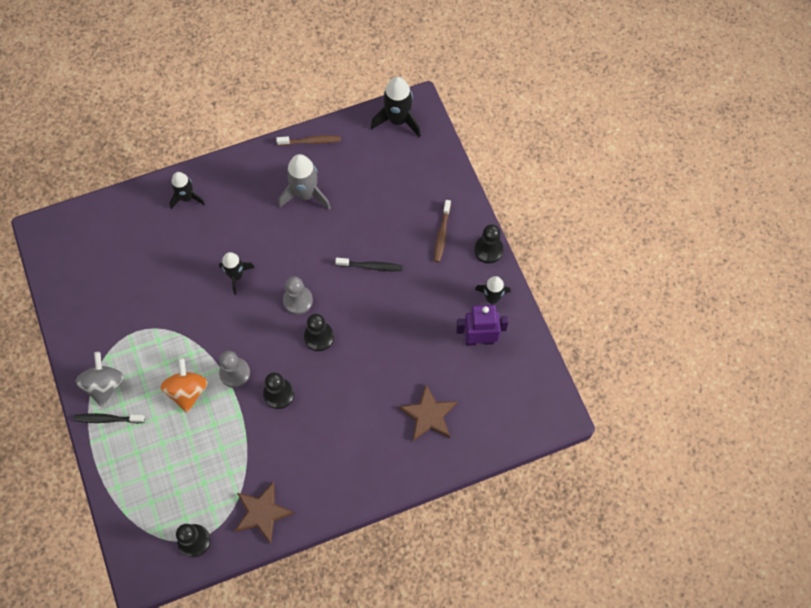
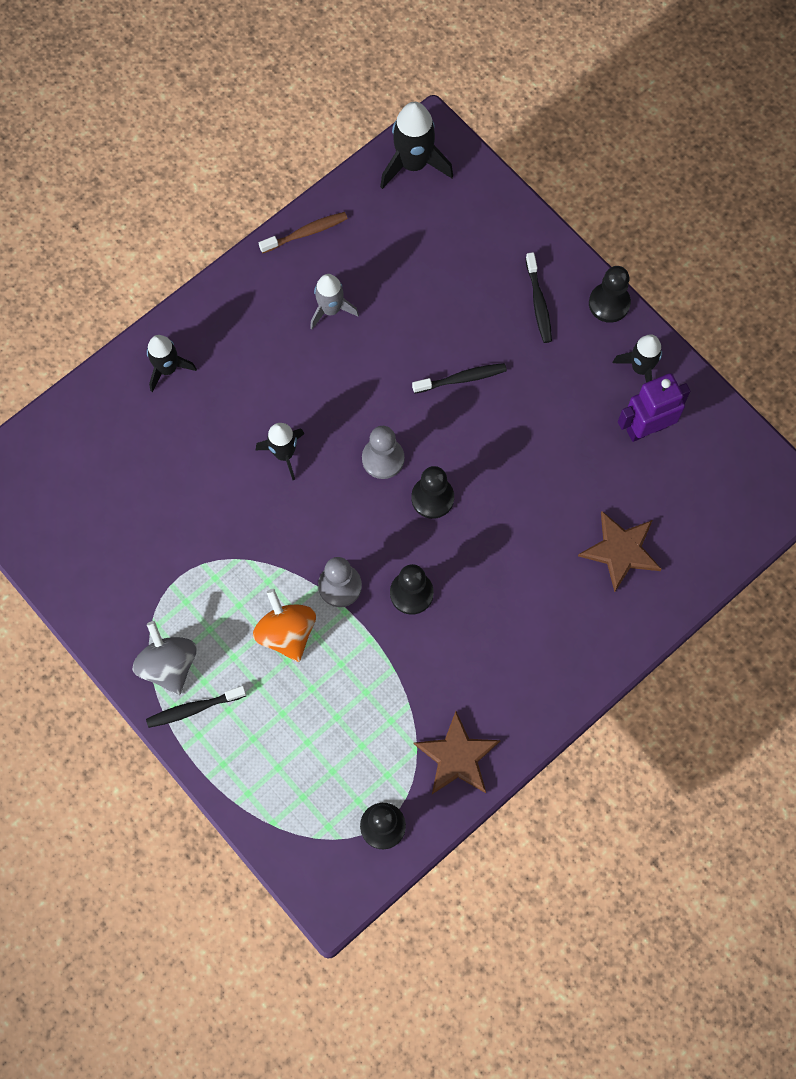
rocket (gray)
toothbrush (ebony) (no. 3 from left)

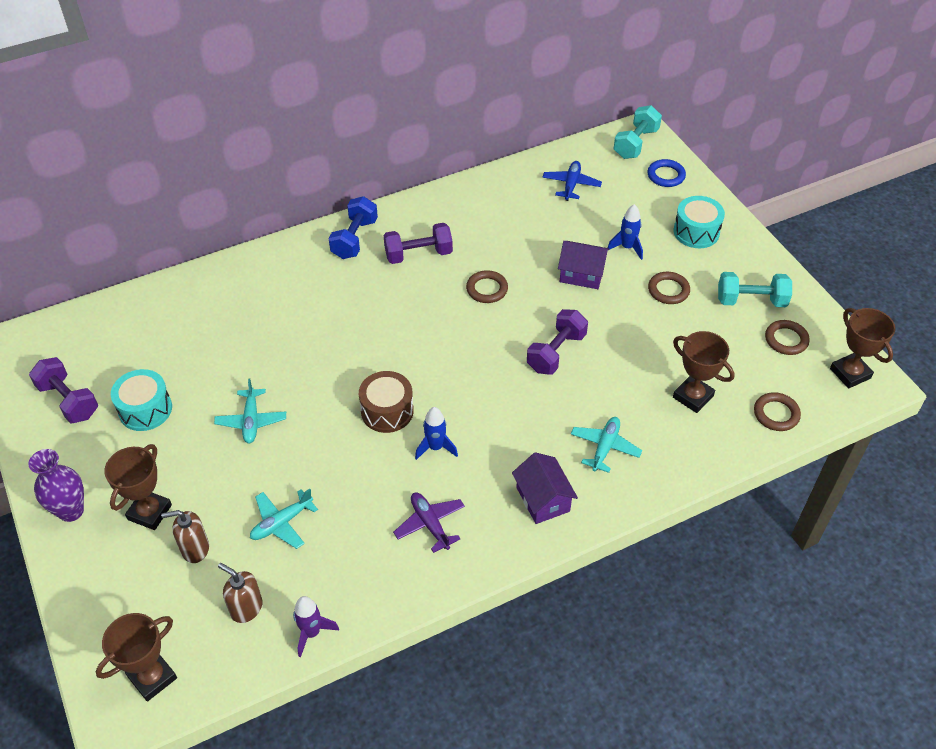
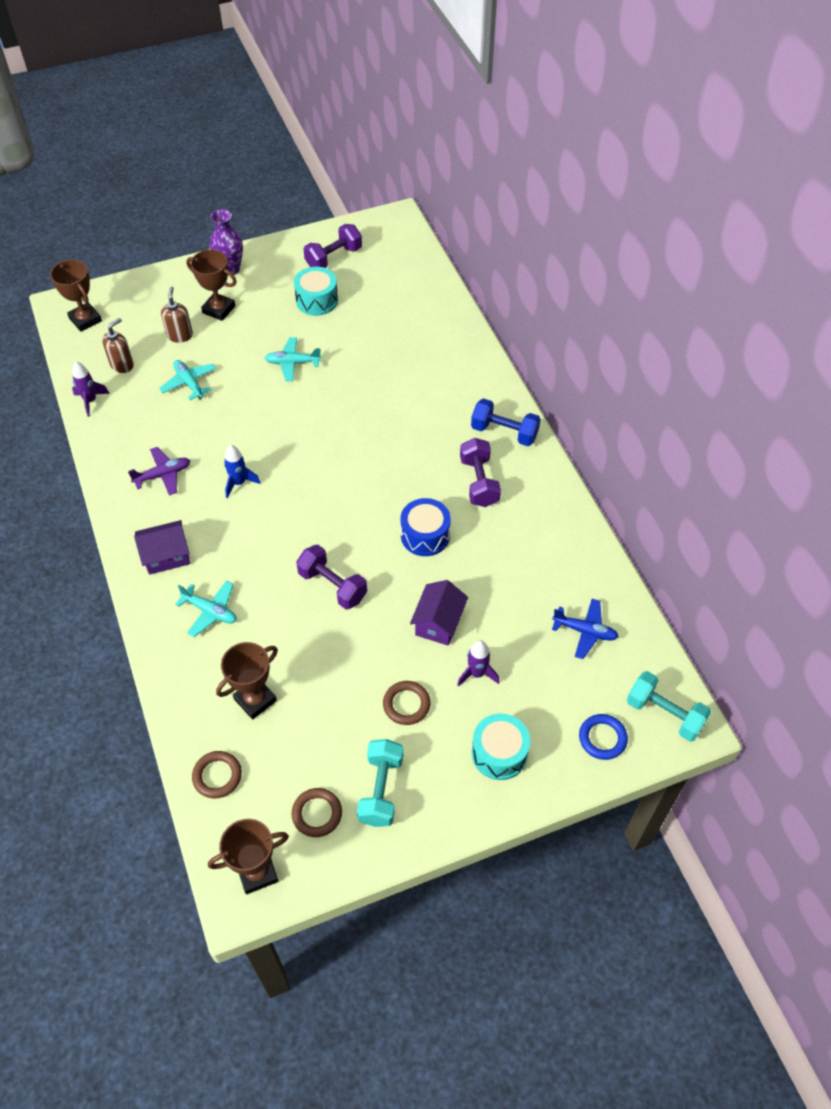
toy drum (brown)
toy drum (cobalt)
rocket (purple) (no. 2 from left)

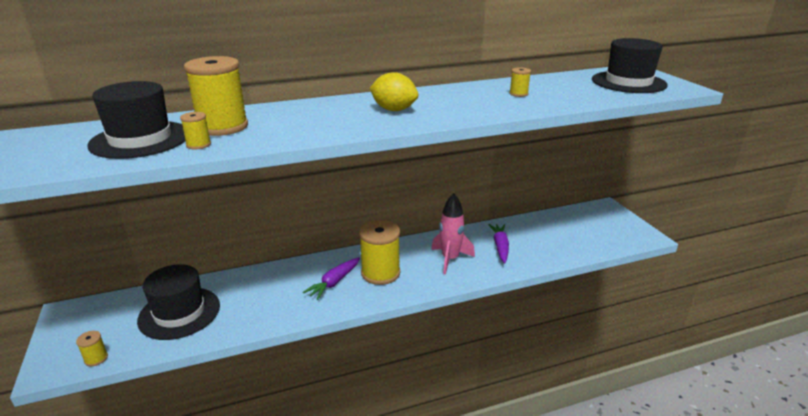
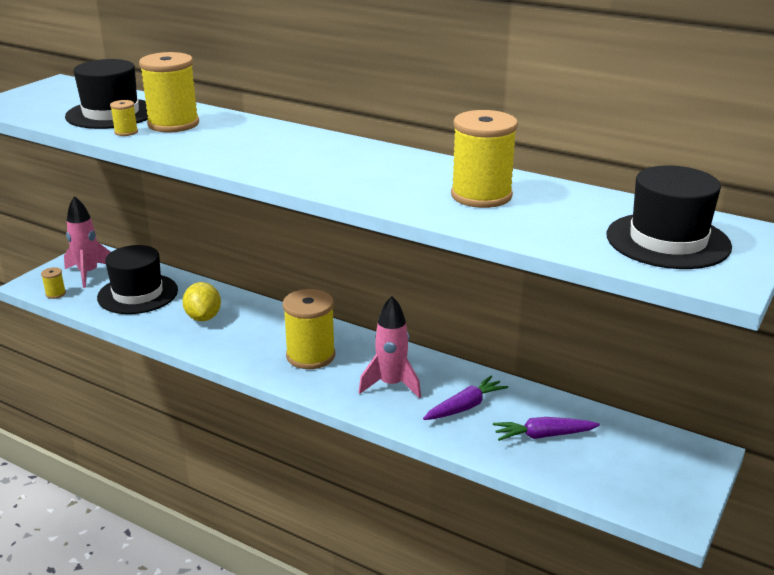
root vegetable (purple) (no. 2 from left)
toy lemon (yellow)
reel of thread (yellow) (no. 5 from left)
rocket (rose-pink) (no. 1 from left)

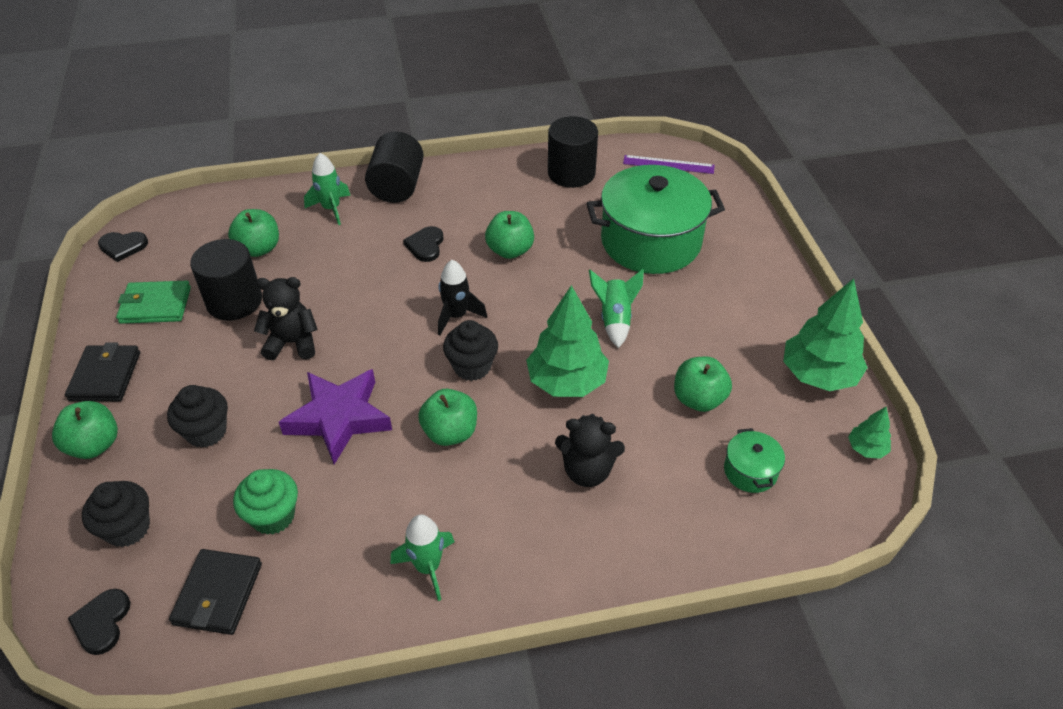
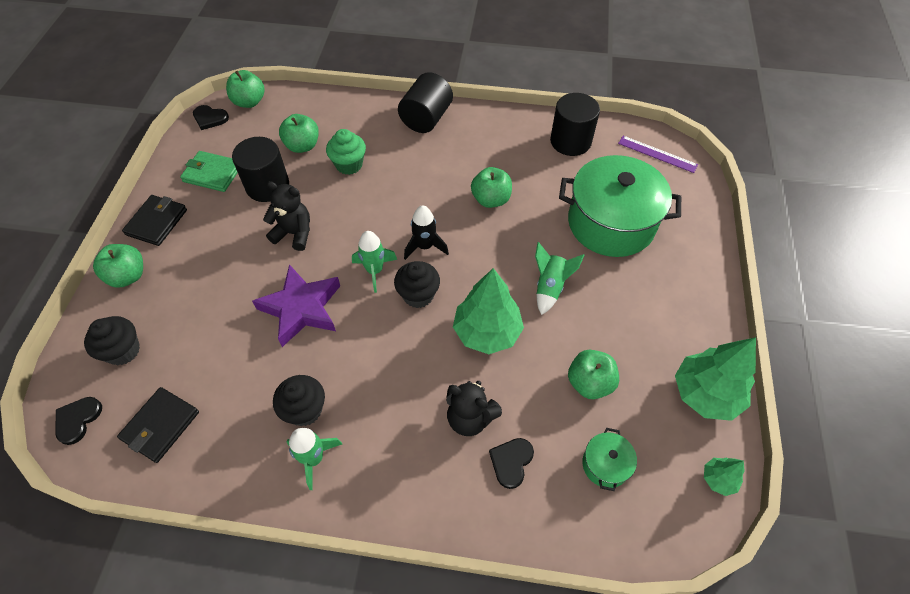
fairy cake (ebony) (no. 2 from left)
fairy cake (emerald)
rocket (emerald) (no. 2 from left)
love heart (ebony) (no. 3 from left)
apple fruit (emerald) (no. 2 from left)

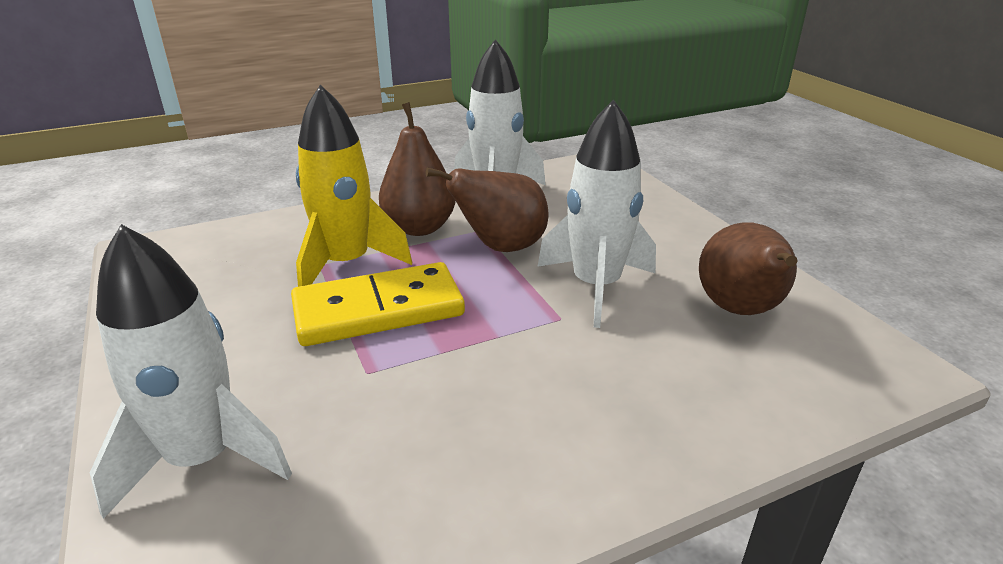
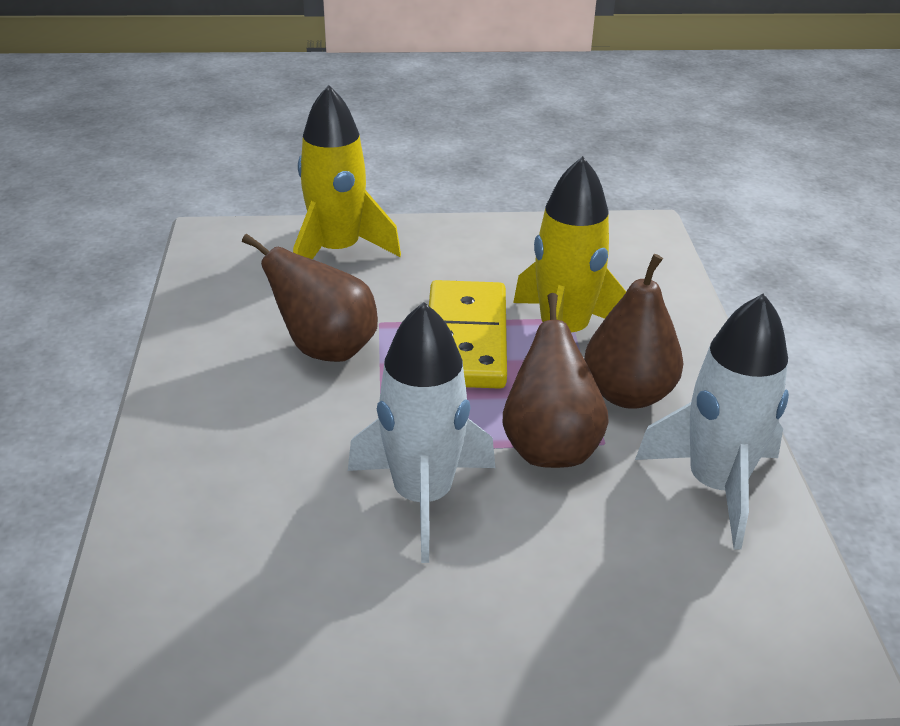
rocket (yellow) (no. 1 from left)
pear fruit (brown) (no. 1 from left)

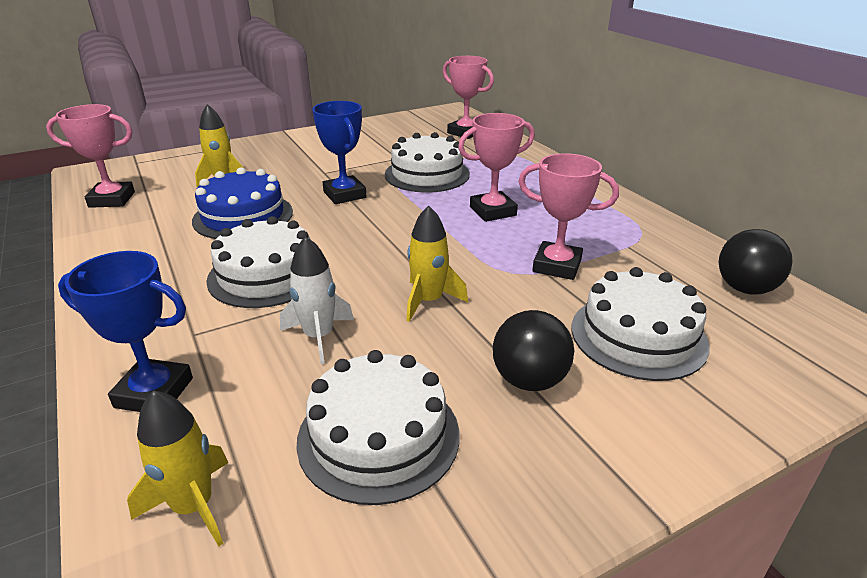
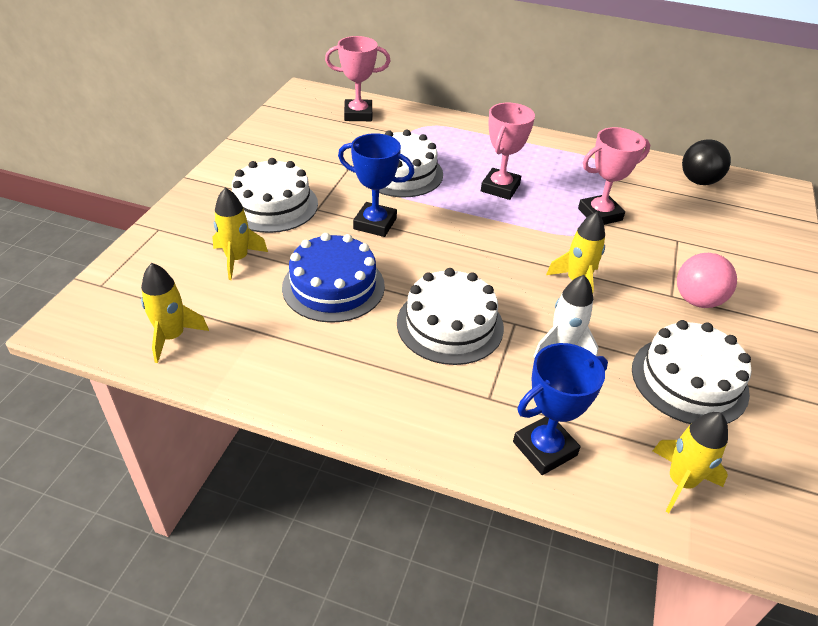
rocket (yellow) (no. 1 from left)
play ball (rose-pink)
layer cake (snow-white) (no. 1 from left)

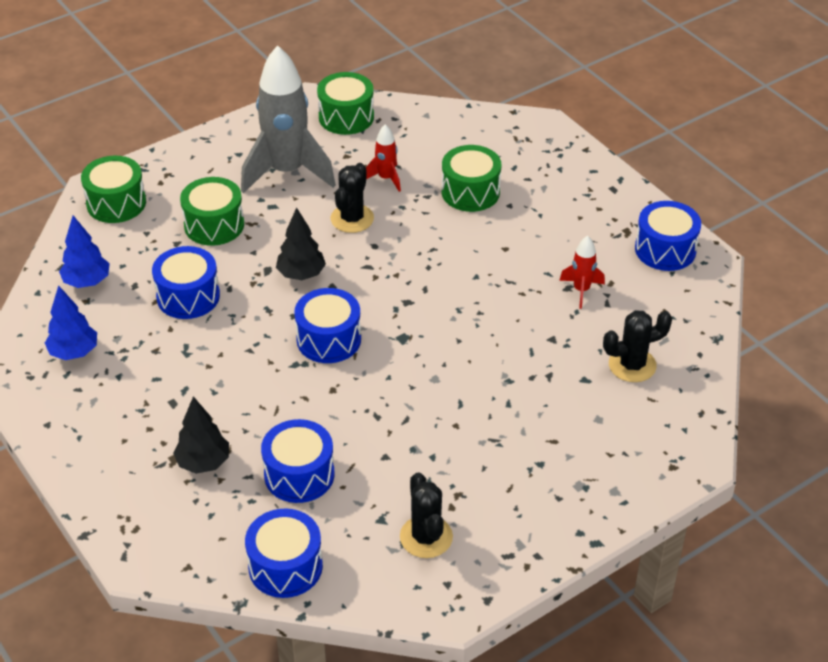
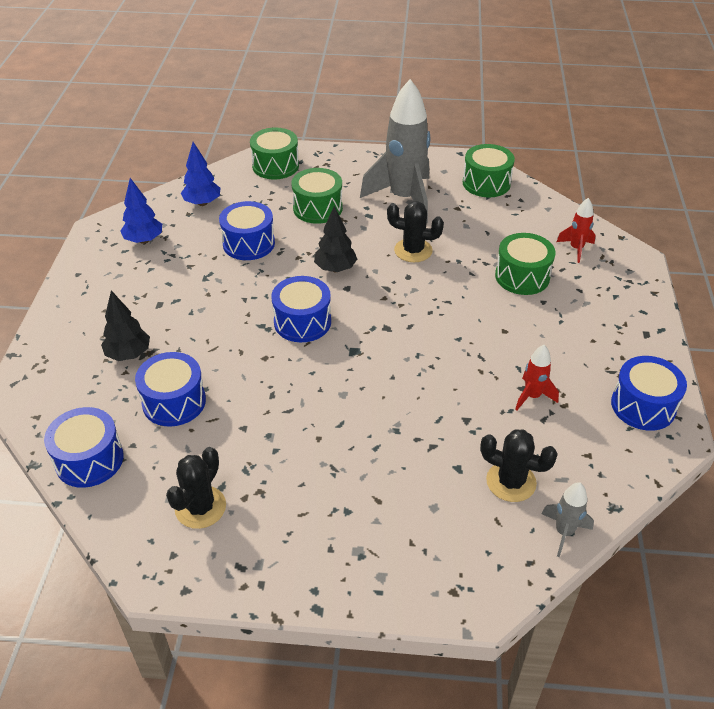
cactus (ebony) (no. 2 from left)
rocket (red) (no. 2 from left)
rocket (gray) (no. 2 from left)

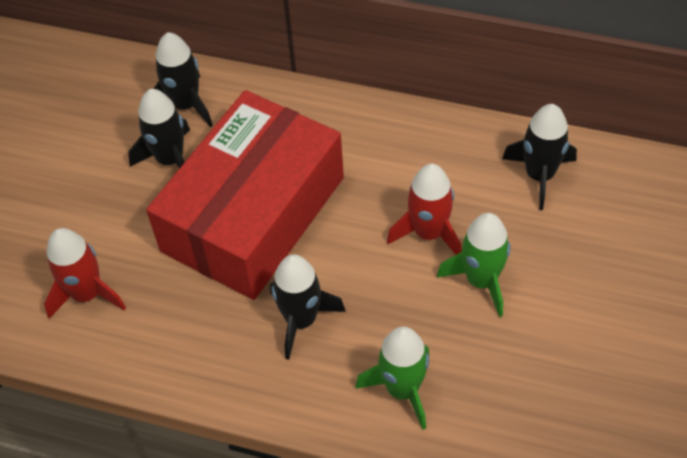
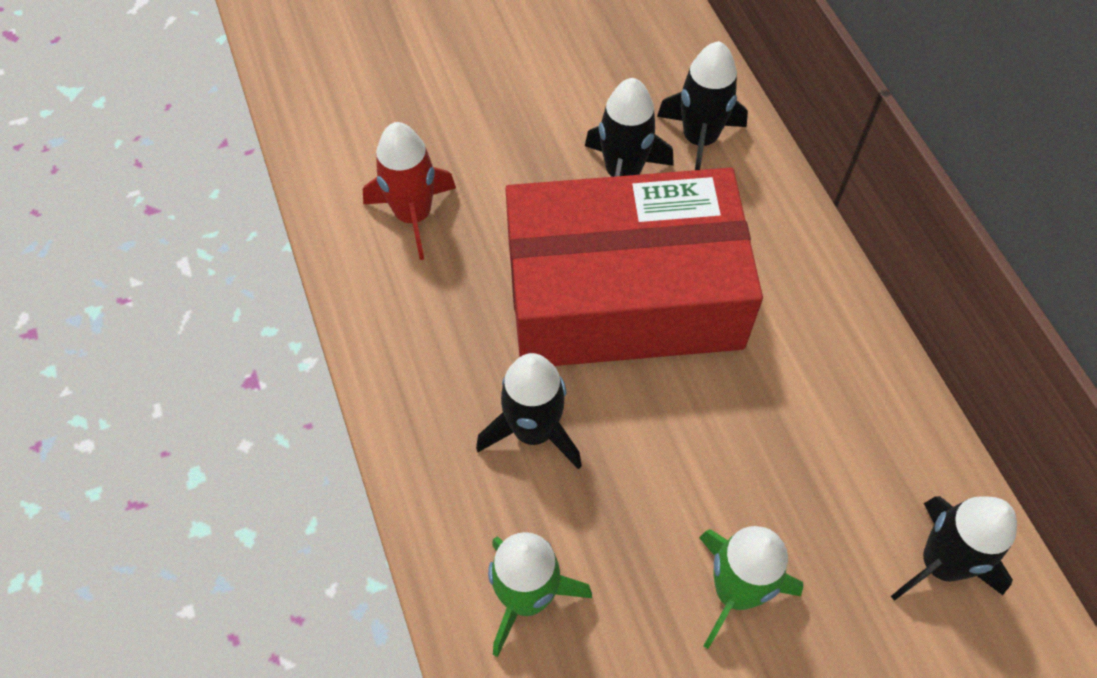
rocket (red) (no. 2 from left in the first image)

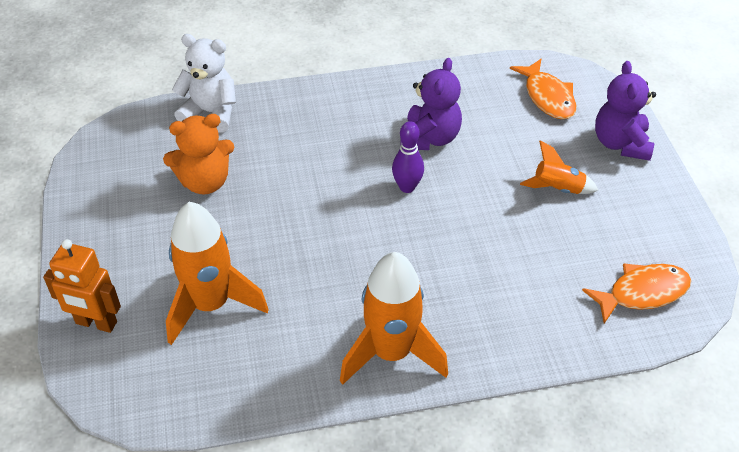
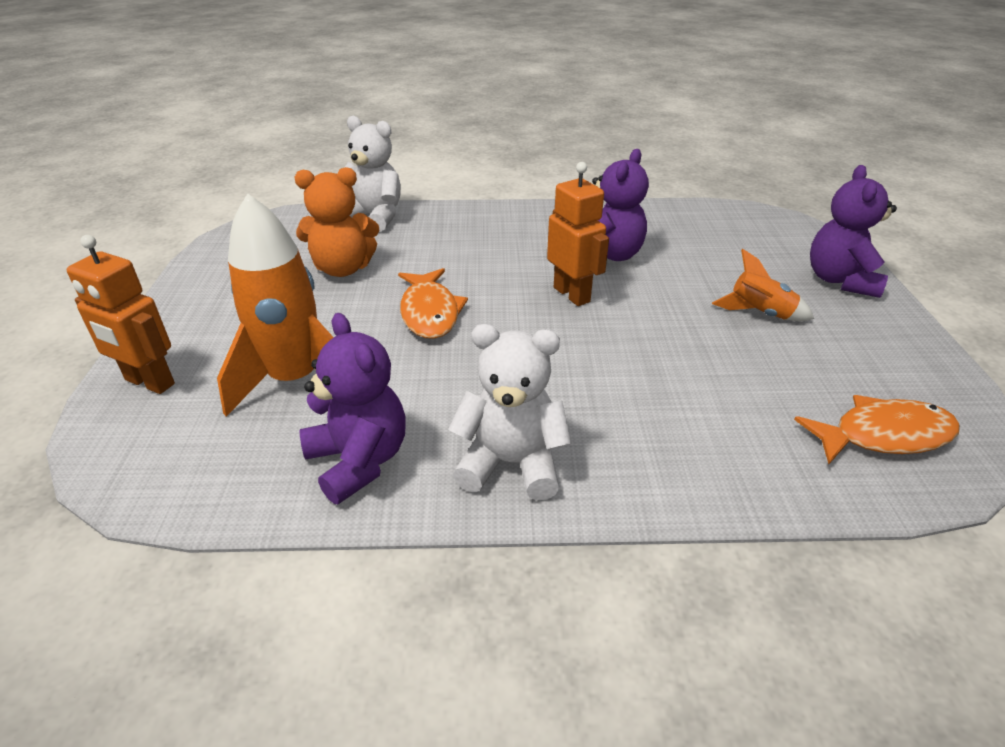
teddy (snow-white) (no. 2 from left)
robot figure (bright orange) (no. 2 from left)
fish figure (bright orange) (no. 1 from left)
teddy (purple) (no. 1 from left)

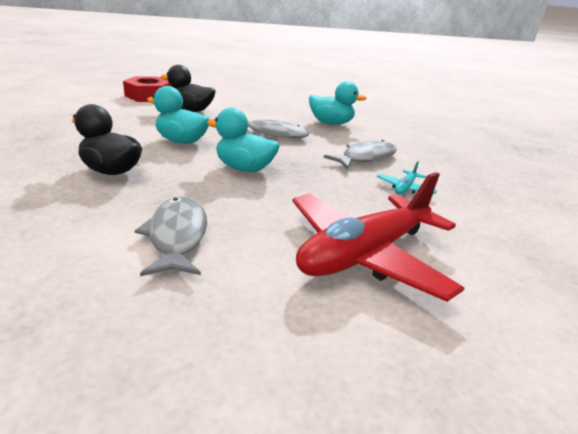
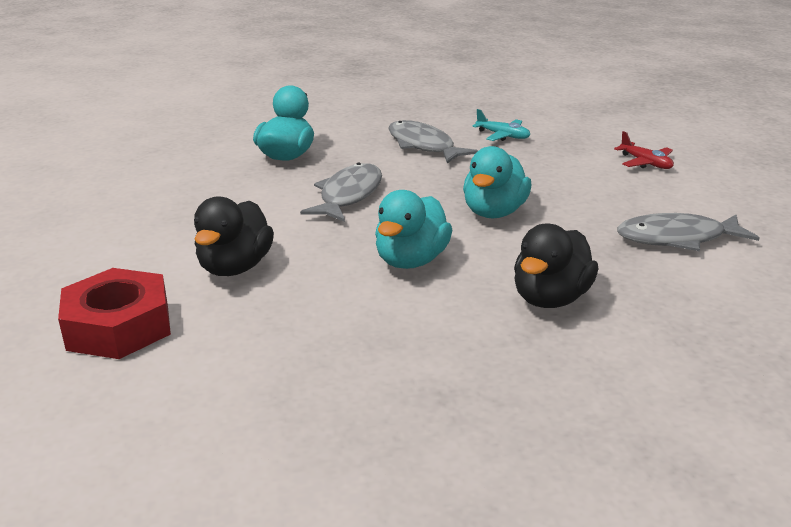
aeroplane (red)

